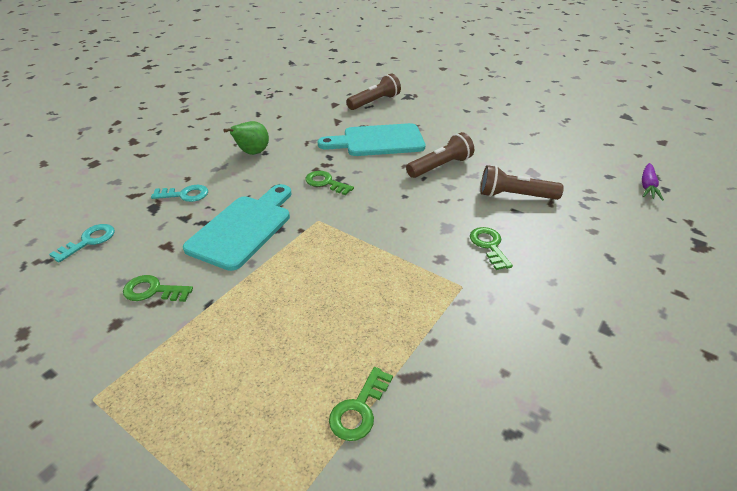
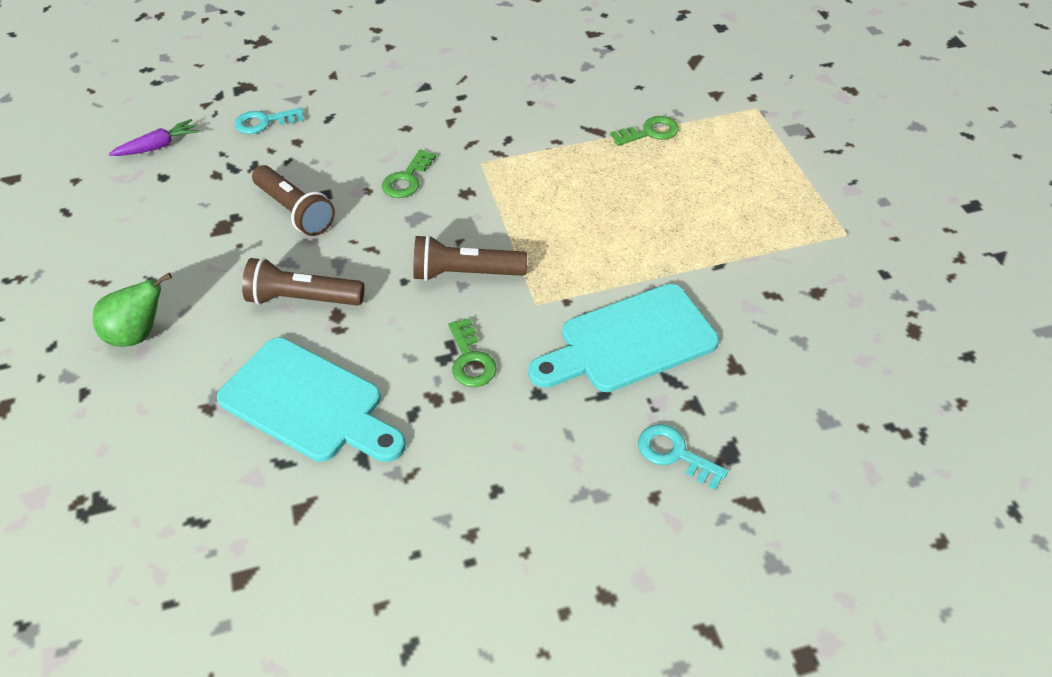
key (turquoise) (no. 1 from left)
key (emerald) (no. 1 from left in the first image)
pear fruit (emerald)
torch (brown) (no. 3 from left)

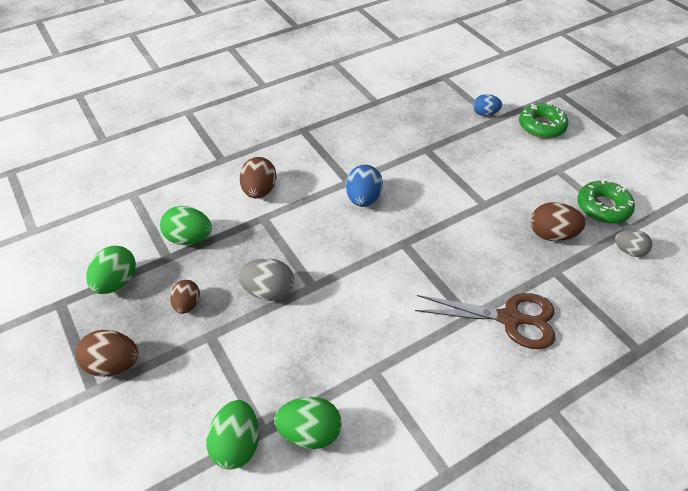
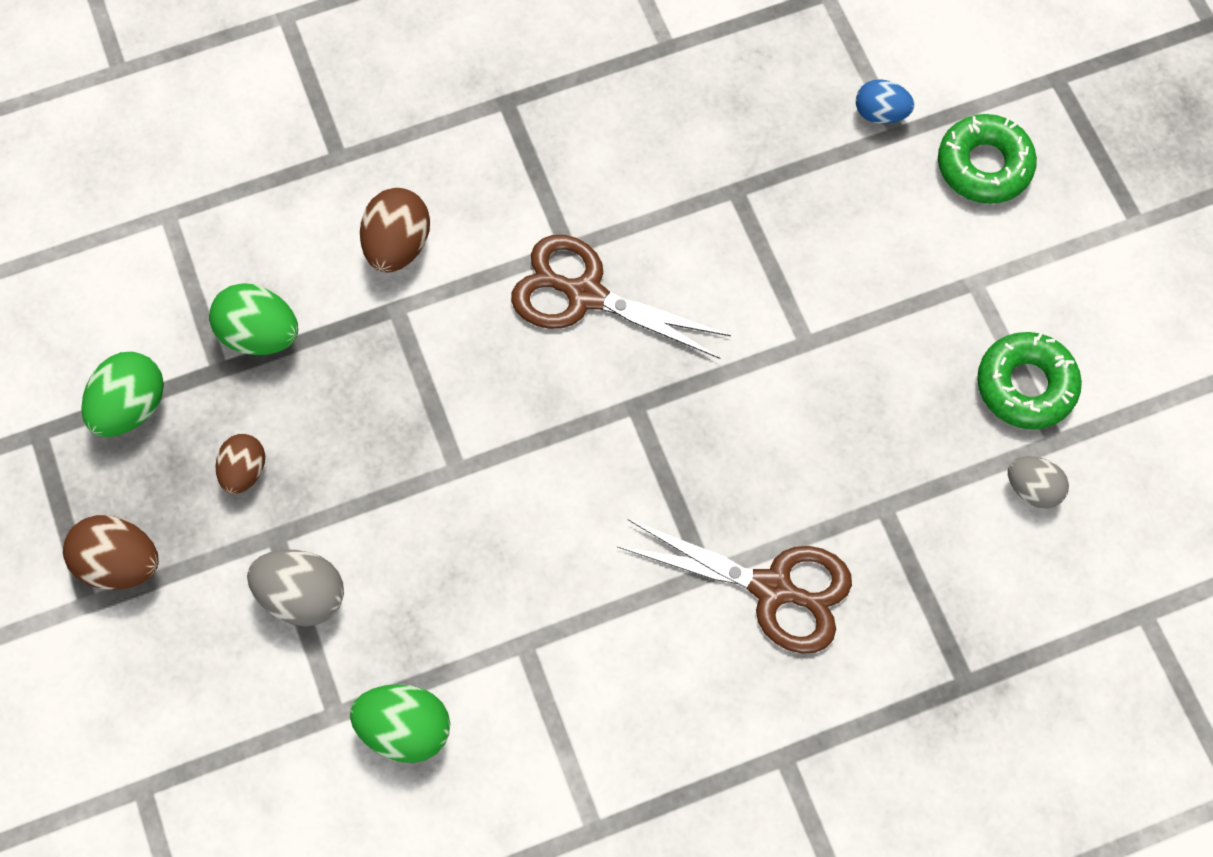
toy egg (emerald) (no. 3 from left in the first image)
toy egg (gray) (no. 1 from left)
pair of scissors (brown) (no. 1 from left)
toy egg (brown) (no. 4 from left in the first image)

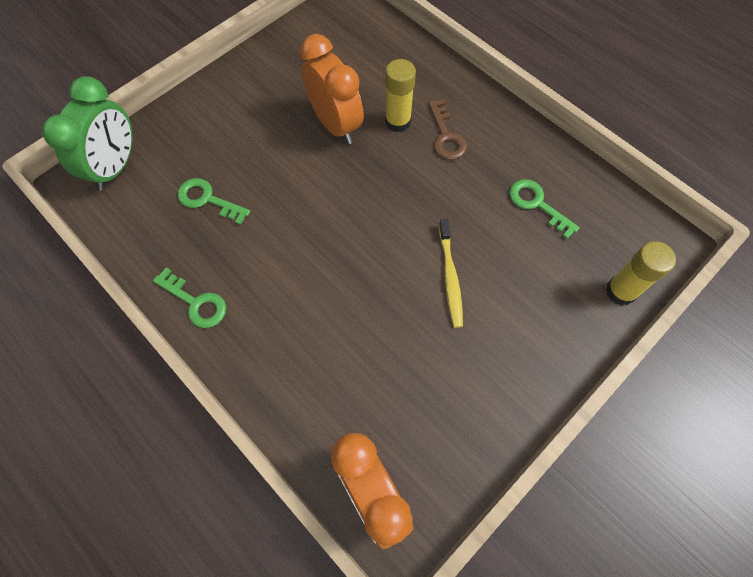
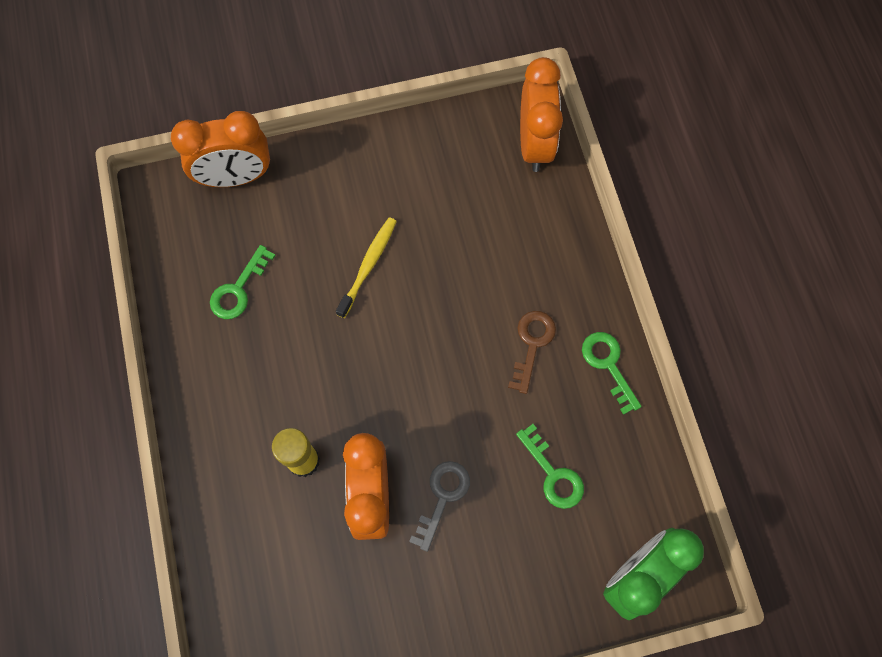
key (brown)
key (emerald) (no. 1 from left)
clock (bright orange) (no. 1 from left)
key (gray)

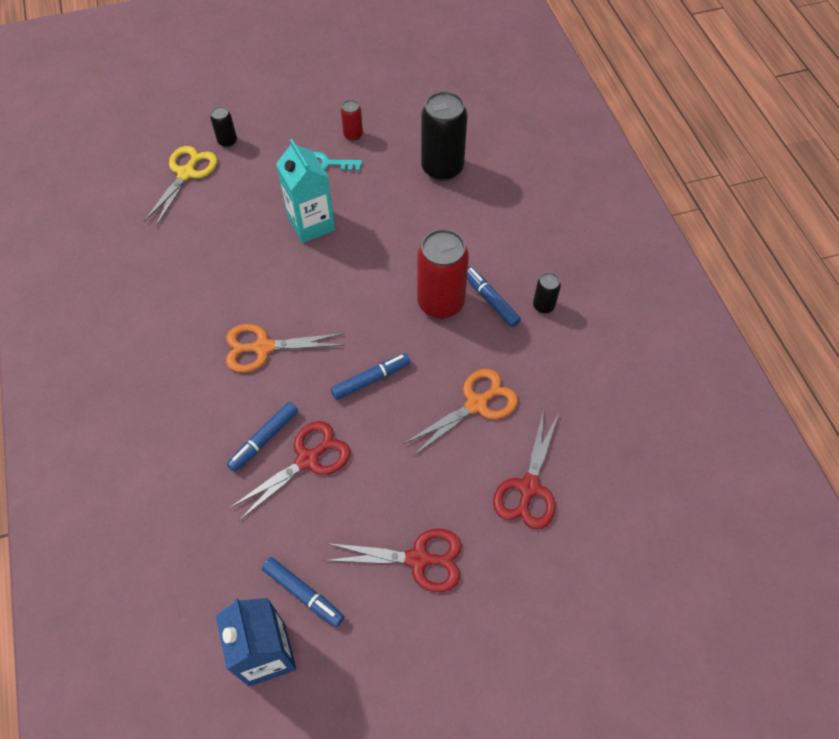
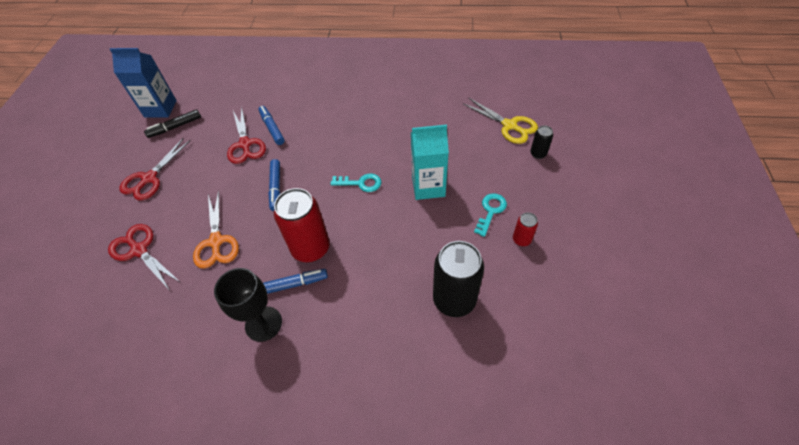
pair of scissors (bright orange) (no. 1 from left in the first image)
marker pen (ebony)
goblet (ebony)
key (turquoise) (no. 1 from left)

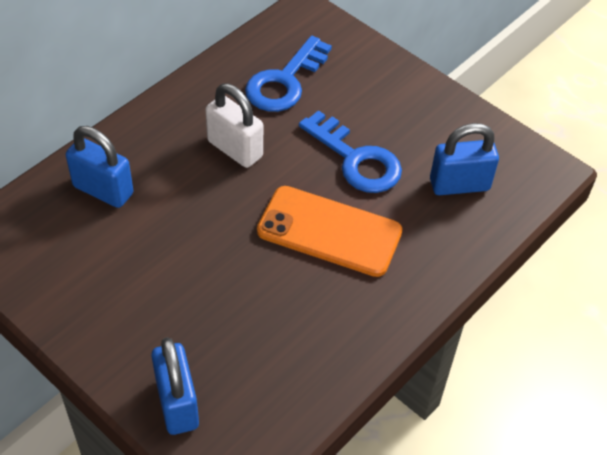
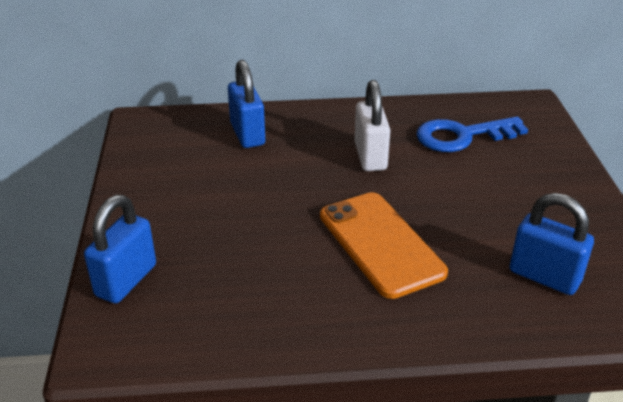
key (cobalt) (no. 2 from left in the first image)

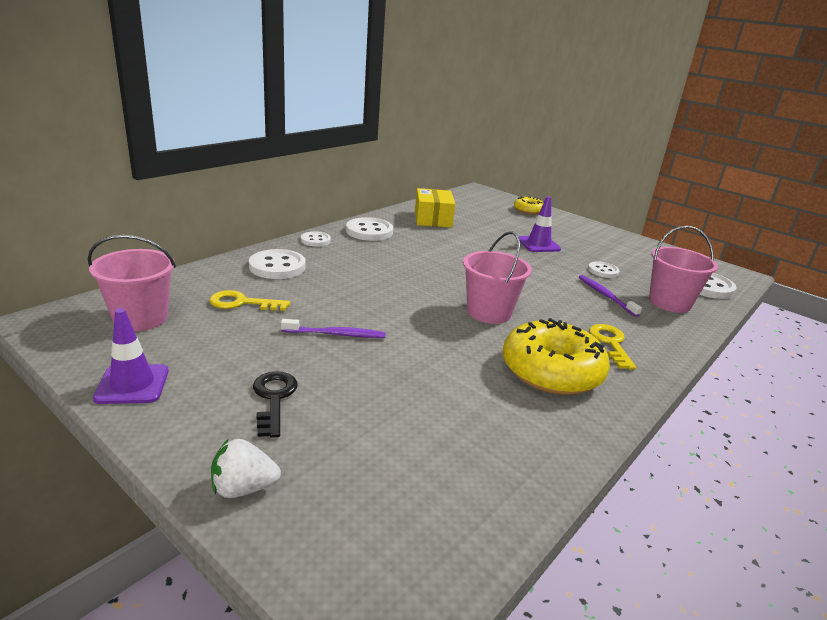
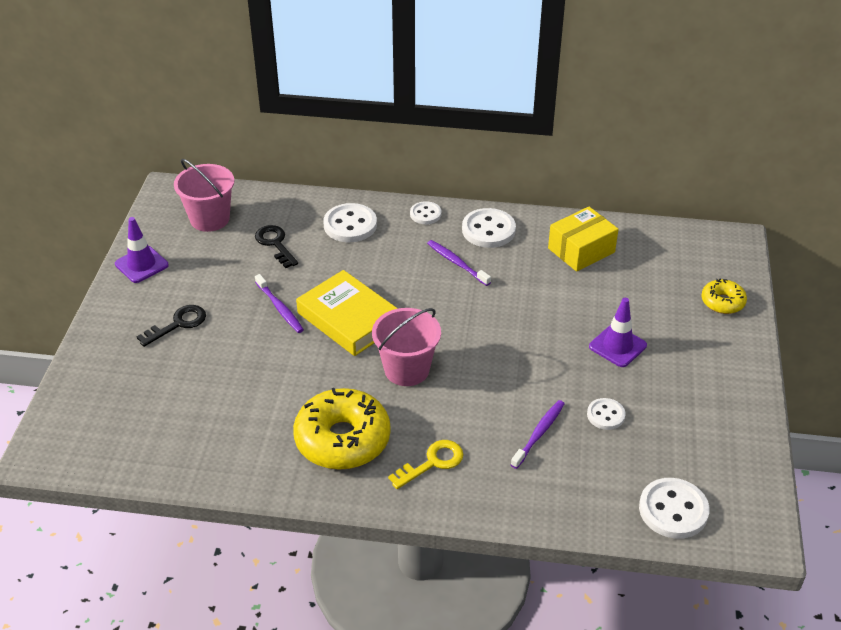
key (ebony) (no. 2 from left)
toy strawberry (snow-white)
pail (rose-pink) (no. 3 from left in the first image)
hardcover (yellow)
toothbrush (purple) (no. 2 from left)

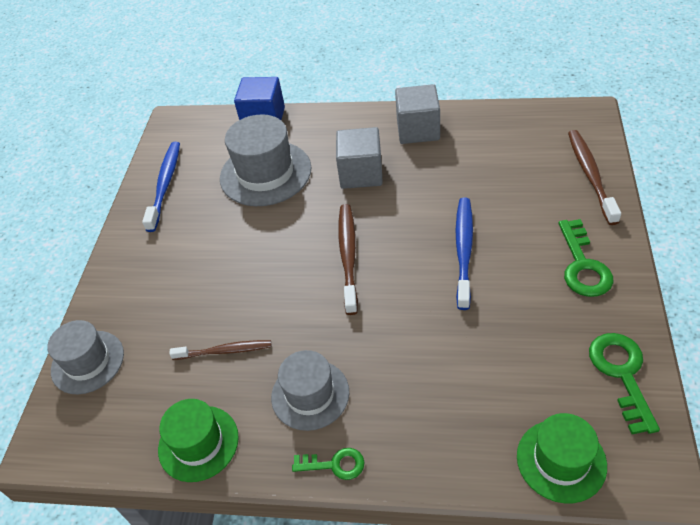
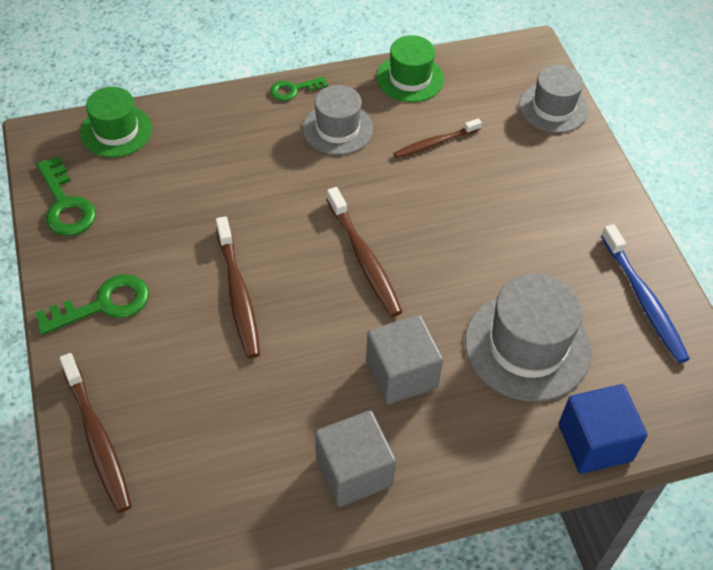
toothbrush (brown) (no. 2 from left)
key (emerald) (no. 2 from left)

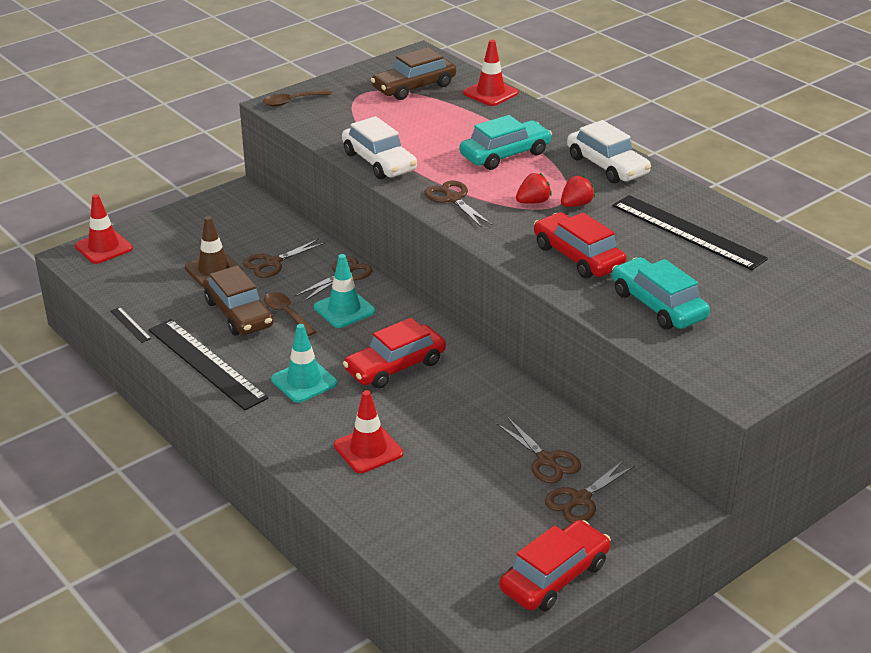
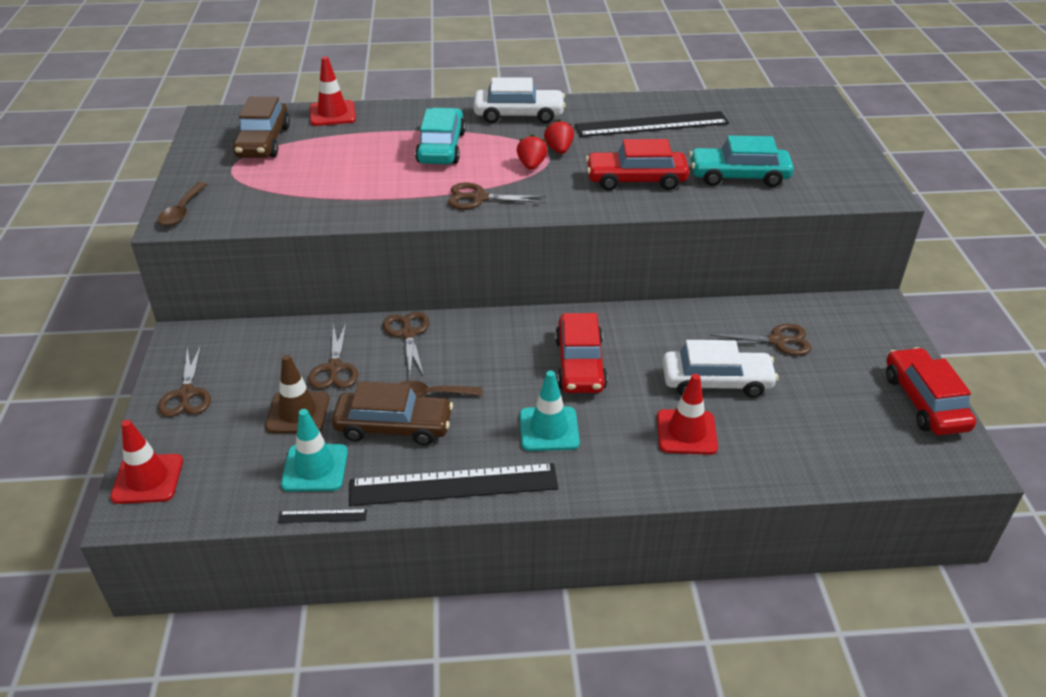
safety cone (turquoise) (no. 1 from left)
toy car (snow-white) (no. 2 from left)
pair of scissors (brown) (no. 1 from left)

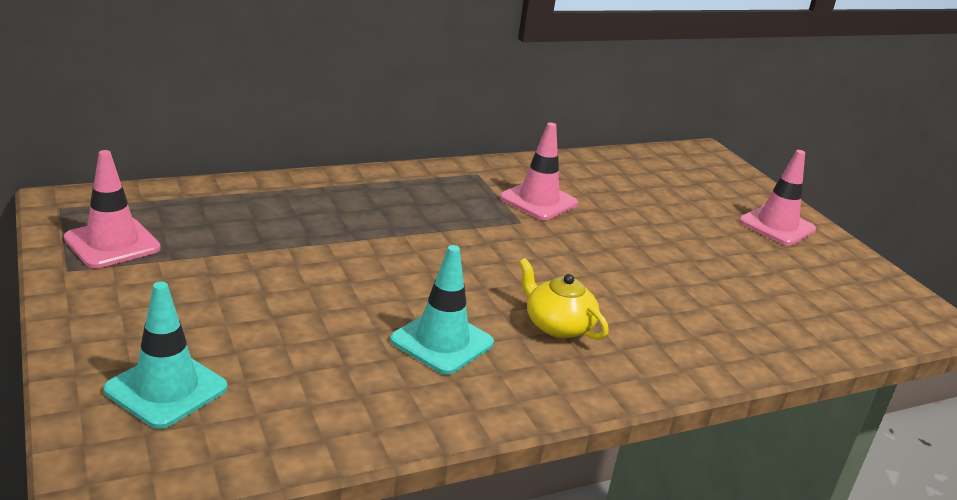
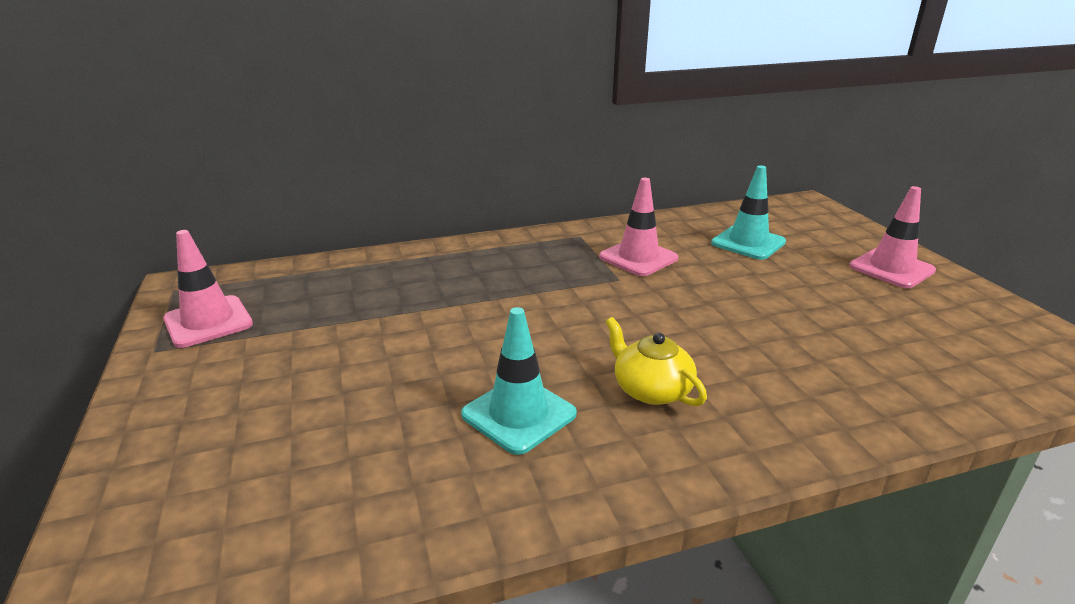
safety cone (turquoise) (no. 2 from left)

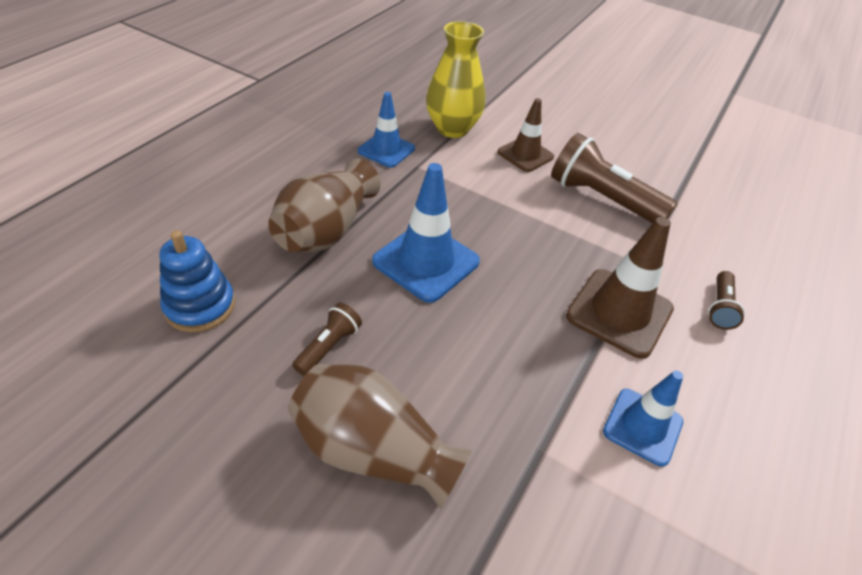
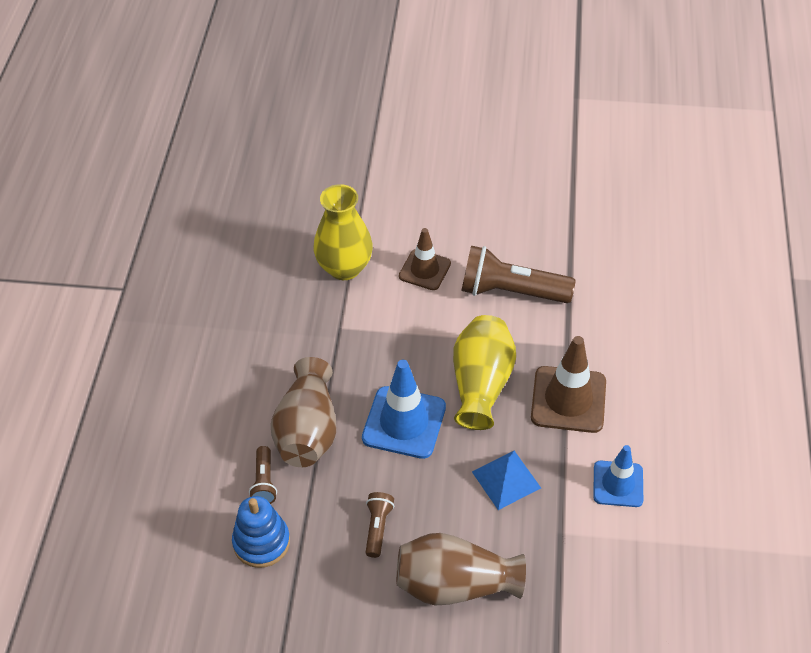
safety cone (cobalt) (no. 1 from left in the first image)
torch (brown) (no. 1 from left)
flower vase (yellow) (no. 2 from left)
solid pyramid (cobalt)

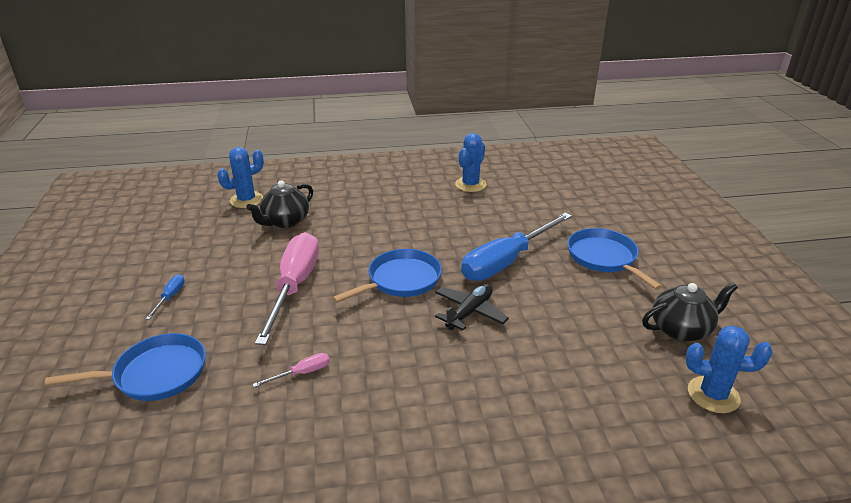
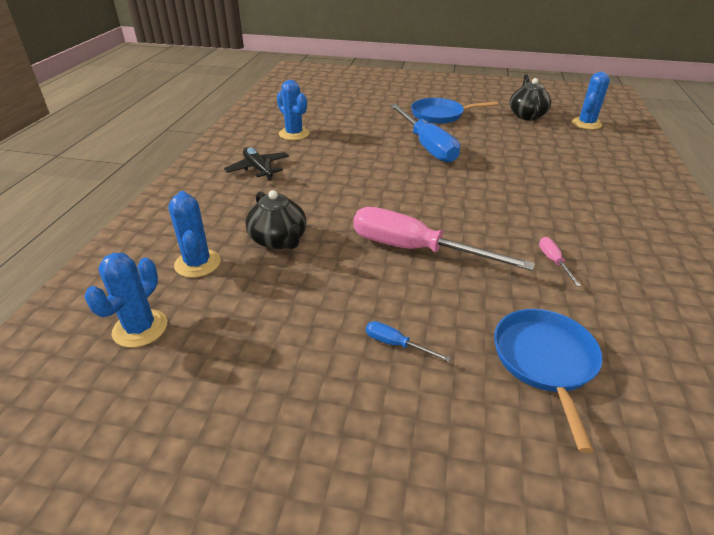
skillet (cobalt) (no. 2 from left in the first image)
aeroplane (ebony)
cactus (cobalt) (no. 1 from left)

